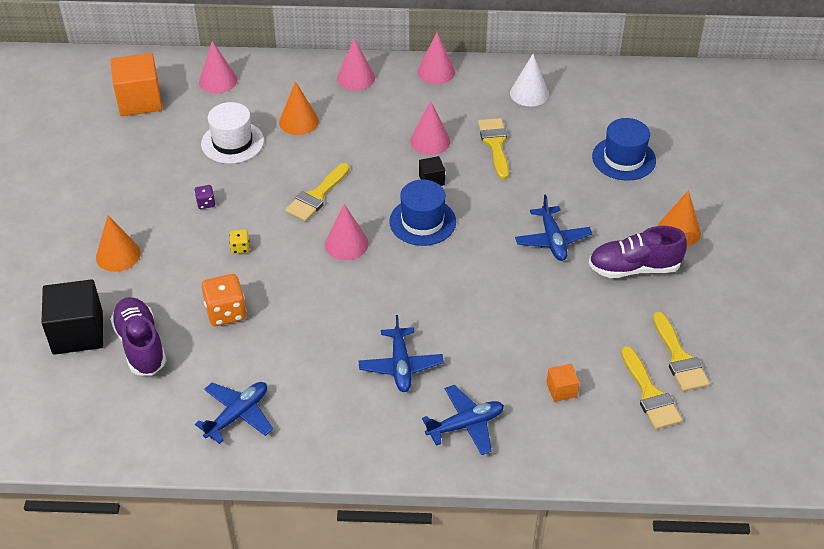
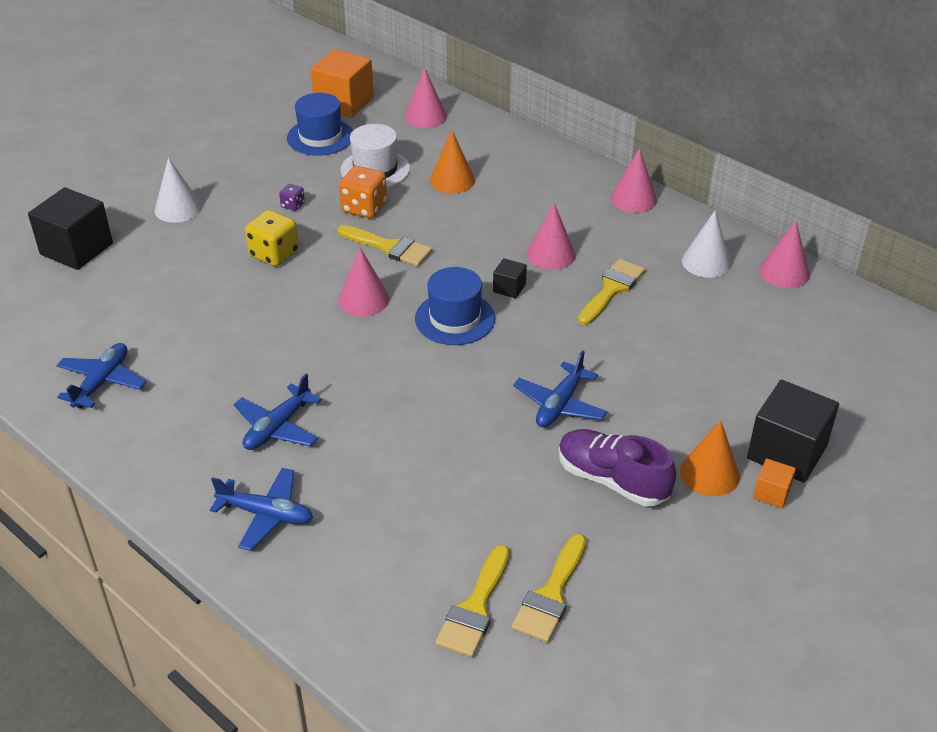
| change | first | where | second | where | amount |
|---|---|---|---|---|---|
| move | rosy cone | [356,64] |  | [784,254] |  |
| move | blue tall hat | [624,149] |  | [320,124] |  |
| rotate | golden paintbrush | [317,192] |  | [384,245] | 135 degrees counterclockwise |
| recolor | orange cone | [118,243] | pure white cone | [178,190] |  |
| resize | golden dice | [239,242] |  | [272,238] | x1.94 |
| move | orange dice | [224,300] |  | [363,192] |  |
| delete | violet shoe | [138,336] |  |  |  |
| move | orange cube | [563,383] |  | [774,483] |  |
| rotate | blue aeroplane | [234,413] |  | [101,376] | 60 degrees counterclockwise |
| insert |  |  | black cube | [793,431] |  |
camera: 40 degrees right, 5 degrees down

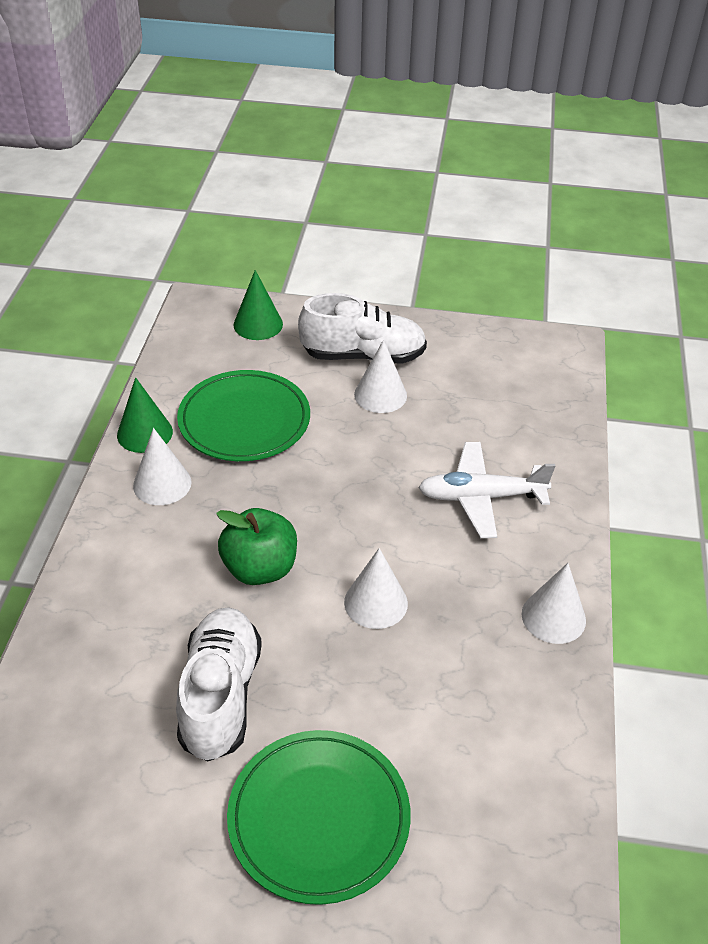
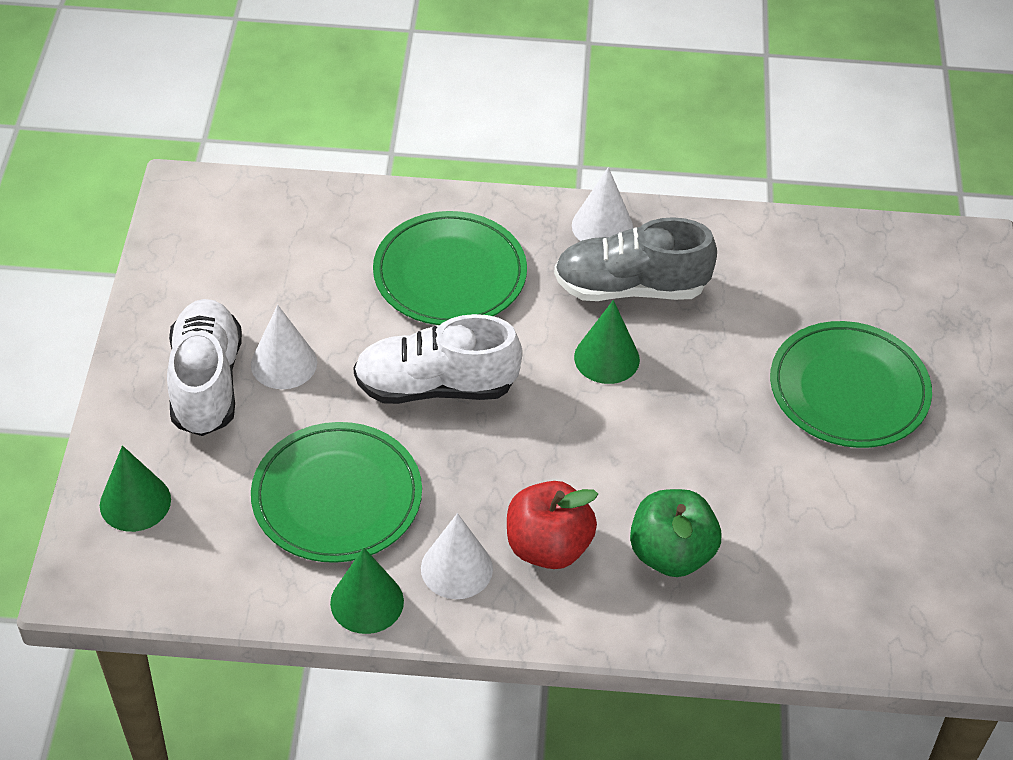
| change | first | where | second | where | amount |
|---|---|---|---|---|---|
| replace | pure white aeroplane | [486,490] | emerald dinner plate | [450,268] |  |
| move | emerald apple | [256,546] |  | [675,533] |  |
| recolor | pure white cone | [376,588] | emerald cone | [607,342] |  |
| move | pure white shoe | [219,684] |  | [437,359] |  |
| insert |  |  | grey shoe | [635,259] |  |
| insert |  |  | red apple | [552,525] |  |
camera: 95 degrees left, 5 degrees up

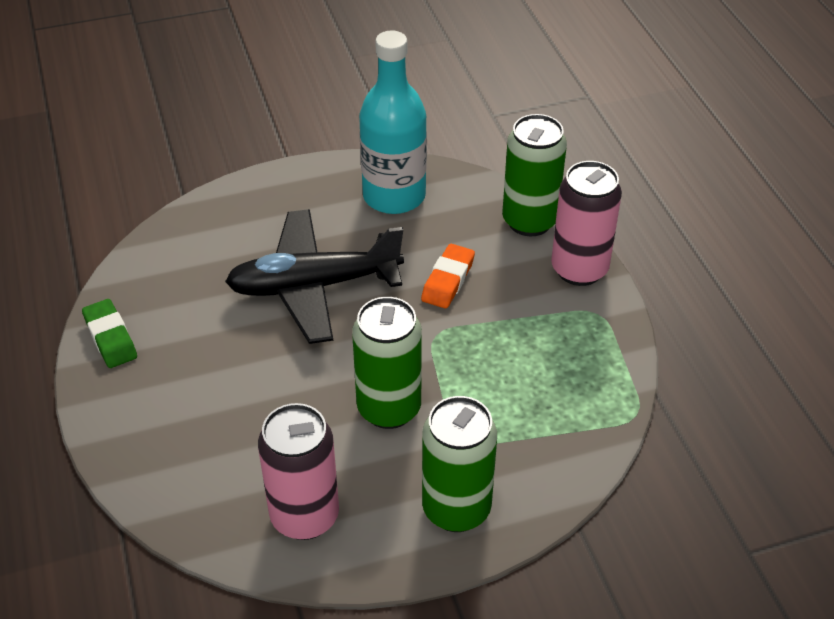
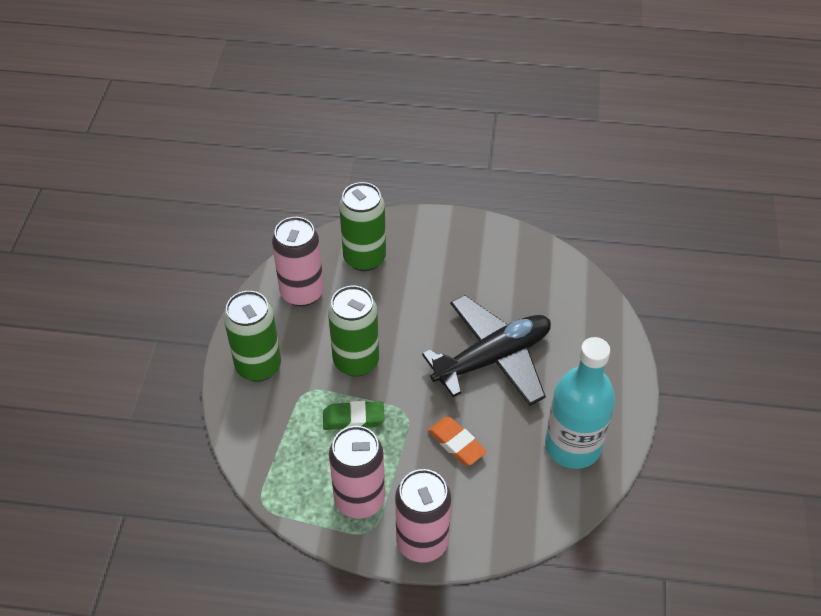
| change | first | where | second | where | amount |
|---|---|---|---|---|---|
| move | emerald can | [534,175] |  | [362,226] |  |
| rotate | black aeroplane | [314,276] |  | [486,350] | 45 degrees clockwise |
| move | emerald gum eraser | [109,333] |  | [354,415] |  |
| insert |  |  | rosy can | [357,472] |  |
camera: 115 degrees right, 5 degrees up

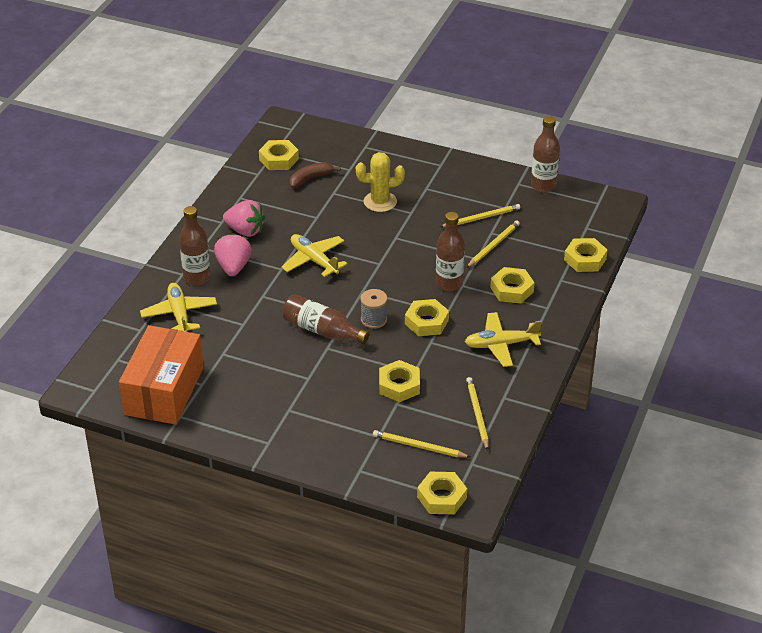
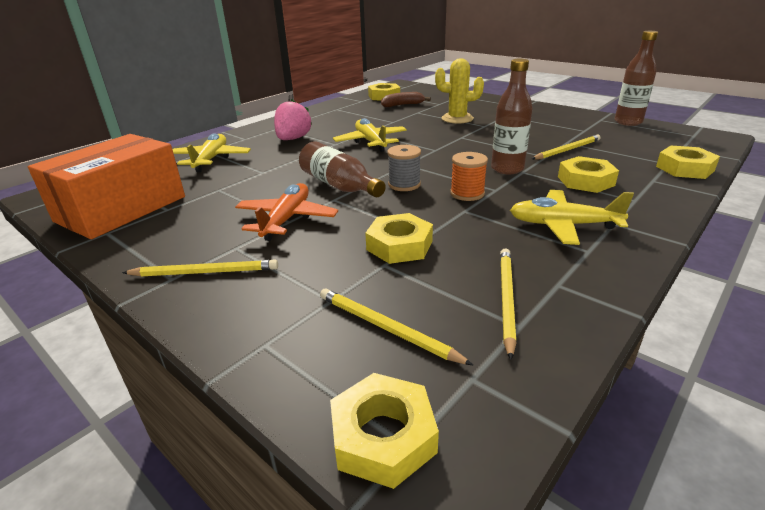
| change | first | where | second | where | amount |
|---|---|---|---|---|---|
| delete | rosy strawberry | [244,218] |  |  |  |
| move | golden wooden pencil | [480,215] |  | [200,268] |  |
| delete | dark brown bottle | [195,245] |  |  |  |
| replace | golden nut | [427,317] | orange spool | [469,176] |  |
| insert |  |  | orange aeroplane | [286,212] |  |
camera: 20 degrees right, 10 degrees down

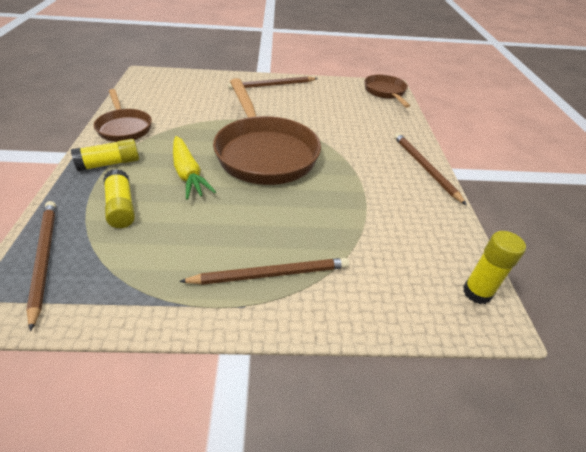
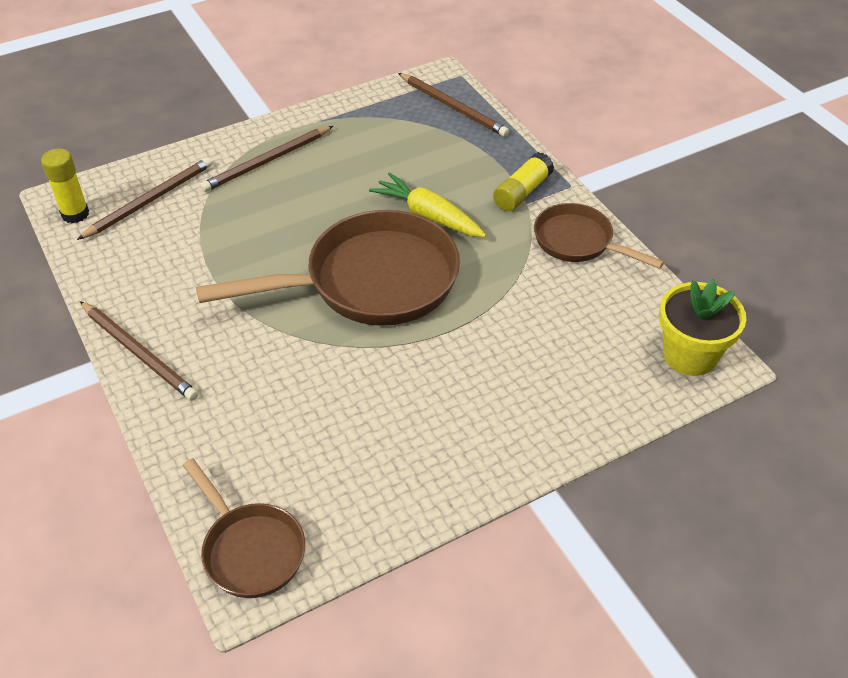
| change | first | where | second | where | amount |
|---|---|---|---|---|---|
| move | dark brown wooden pencil | [273,83] |  | [144,198] |  |
| rotate | dark brown skillet | [267,131] |  | [328,268] | 120 degrees clockwise |
| delete | golden stick of glue | [119,198] |  |  |  |
| insert |  |  | golden plant pot | [703,327] |  |
camera: 155 degrees right, 5 degrees up

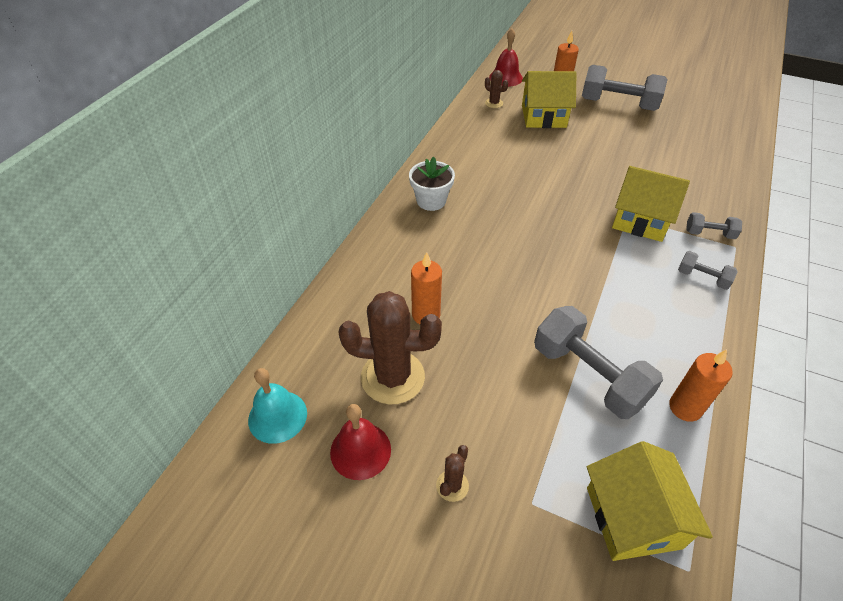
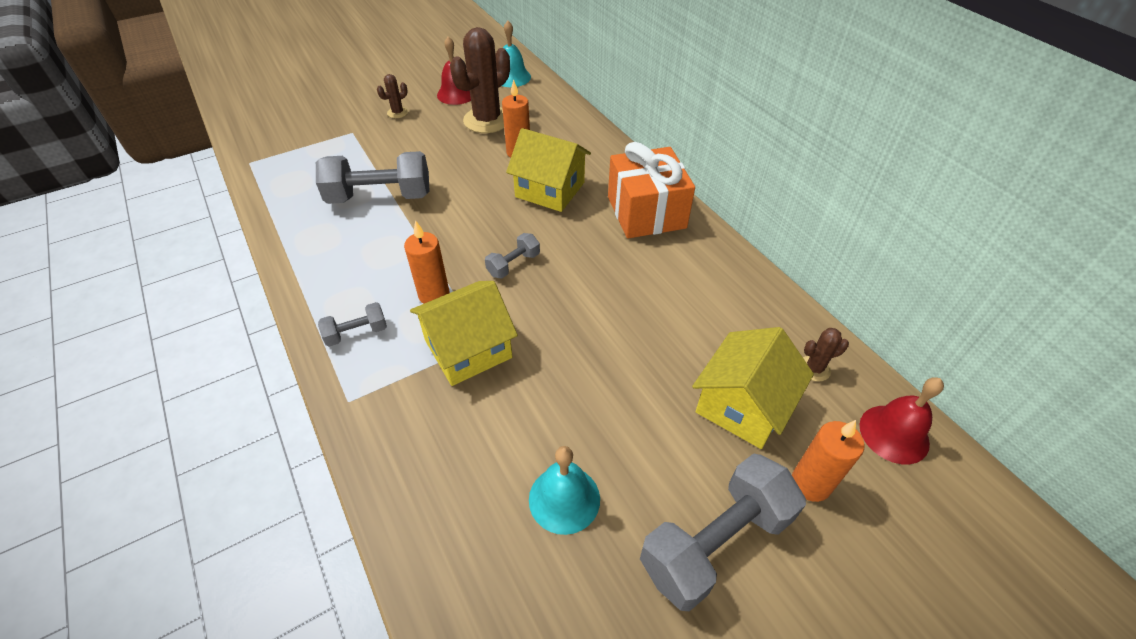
| change | first | where | second | where | amount |
|---|---|---|---|---|---|
| replace | pure white plant pot | [432,184] | orange present | [651,190] |  |
| move | grey dumbbell | [714,225] |  | [512,256] |  |
| move | orange candle | [701,385] |  | [426,262] |  |
| move | golden house | [650,501] |  | [548,170] |  |
| rotate | dark brown saguaro cactus | [452,473] |  | [392,96] | 75 degrees clockwise |
| insert |  |  | teal bell | [564,490] |  |
camera: 125 degrees right, 0 degrees up

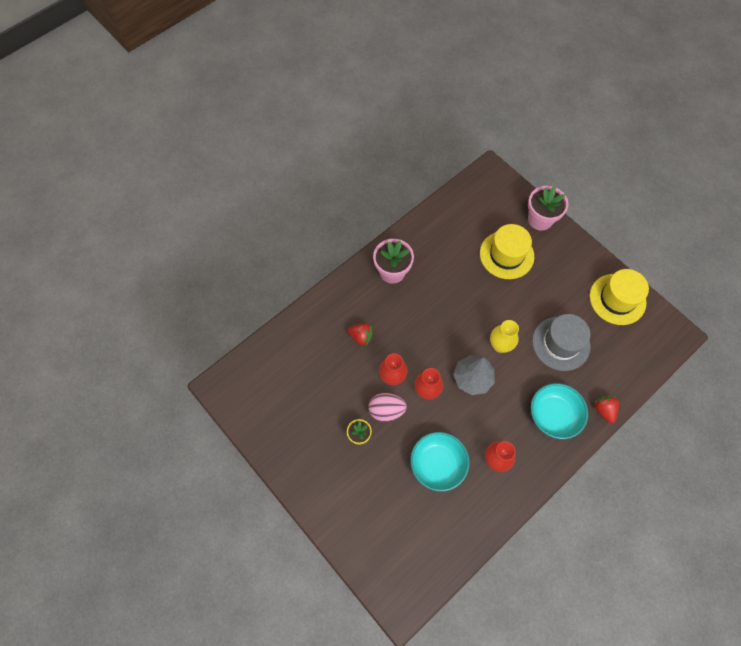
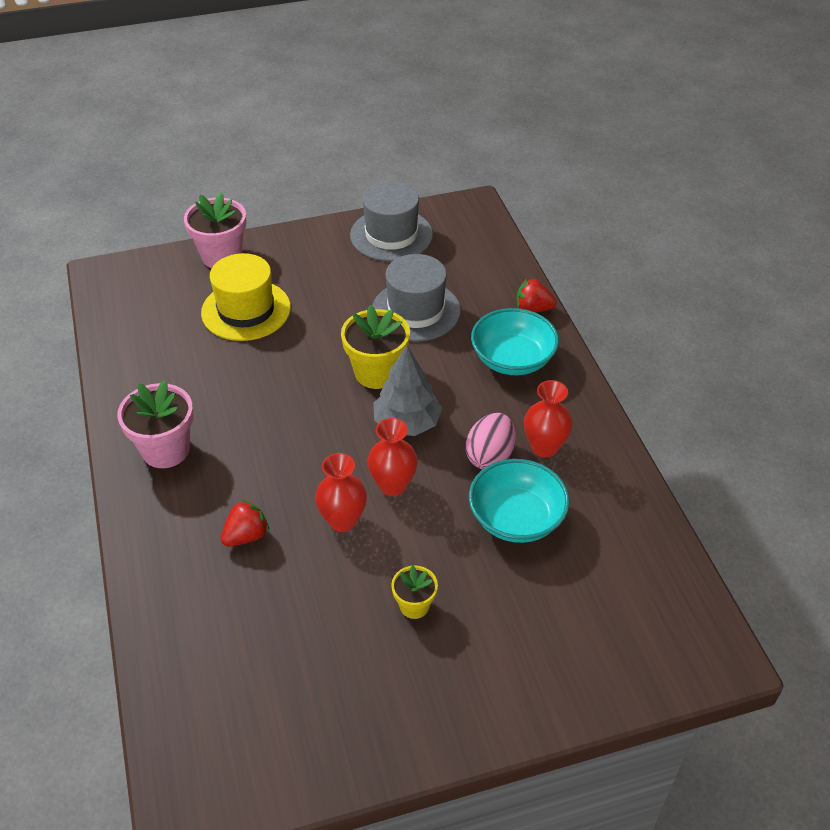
| change | first | where | second | where | amount |
|---|---|---|---|---|---|
| recolor | golden tall hat | [619,297] | grey tall hat | [391,221] |  |
| replace | golden tall vase | [504,336] | golden plant pot | [375,347] |  |
| move | rosy egg shape | [387,407] |  | [490,441] |  |
camera: 65 degrees left, 20 degrees down

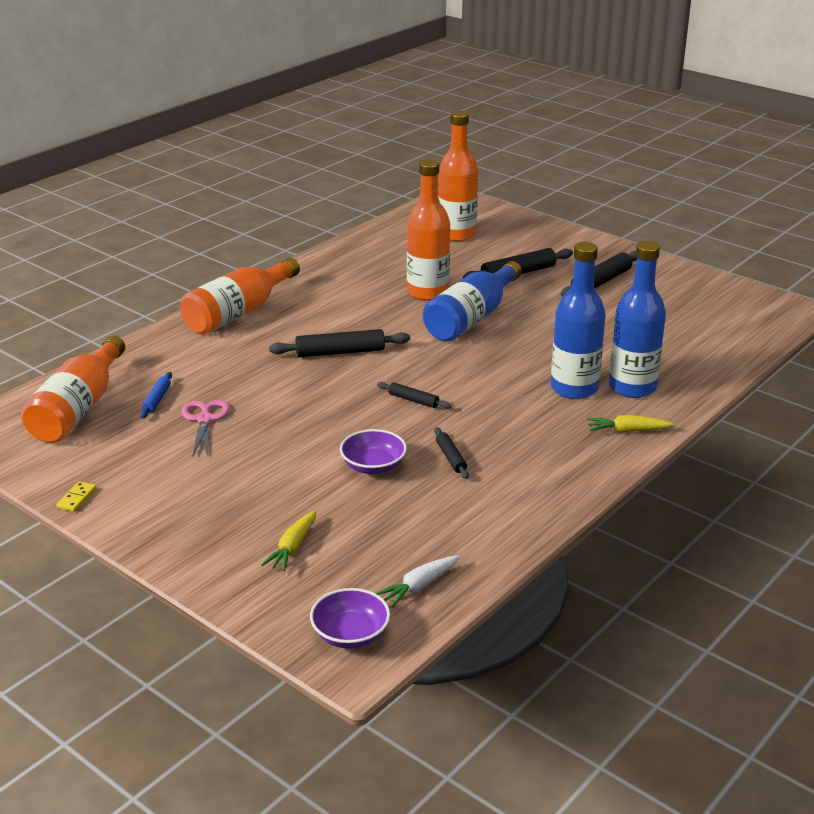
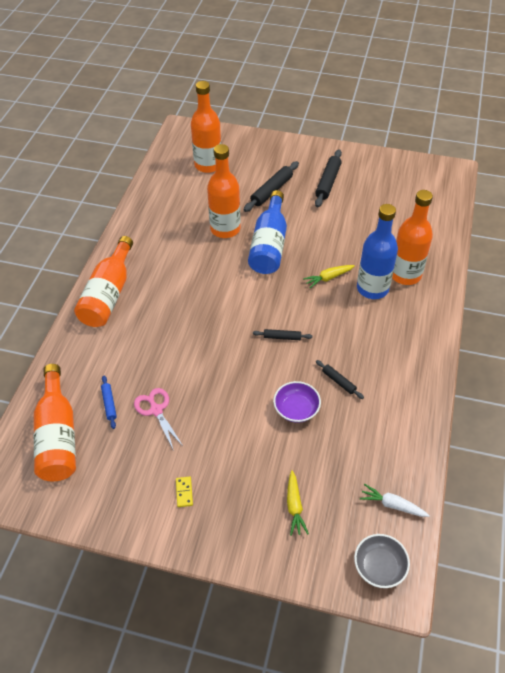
| change | first | where | second | where | amount |
|---|---|---|---|---|---|
| recolor | blue bottle | [637,319] | orange bottle | [412,237] |  |
| delete | black rolling pin | [339,343] |  |  |  |
| move | golden carrot | [631,424] |  | [329,276] |  |
| move | golden domino | [76,496] |  | [184,491] |  |
| rotate | pure white carrot | [417,581] |  | [395,500] | 90 degrees clockwise |
| recolor | violet bowl | [350,618] | grey bowl | [382,561] |  |
camera: 25 degrees left, 20 degrees up

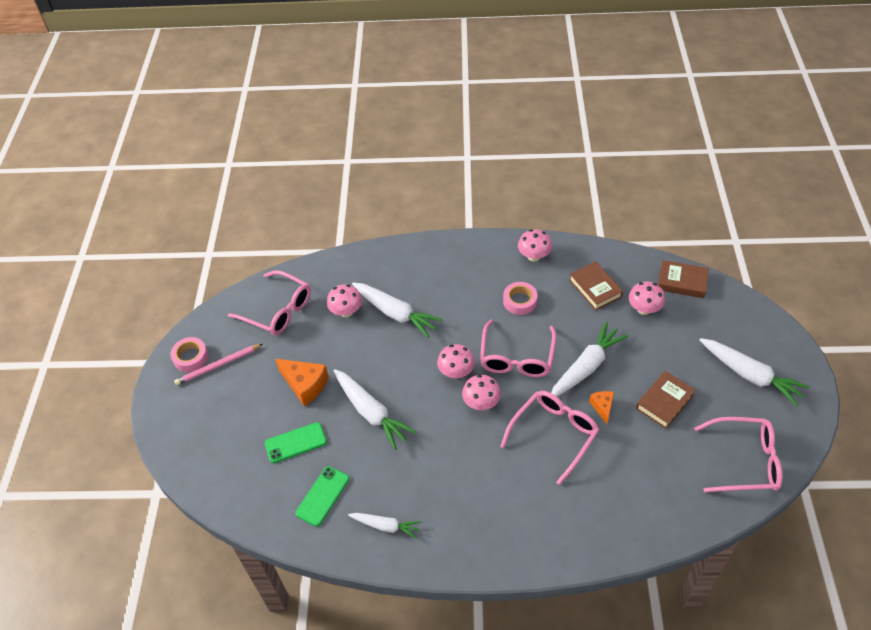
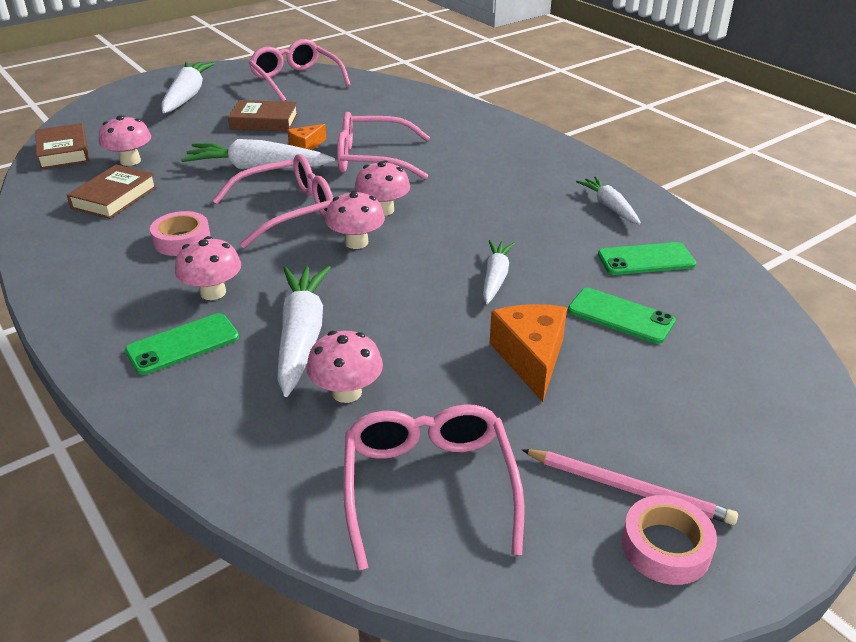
| change | first | where | second | where | amount |
|---|---|---|---|---|---|
| move | rosy mushroom | [535,245] |  | [208,268] |  |
| resize | pure white carrot | [375,409] |  | [499,272] | x0.60 |
| insert |  |  | emerald smartphone | [182,344] |  |
camera: 130 degrees left, 15 degrees down

